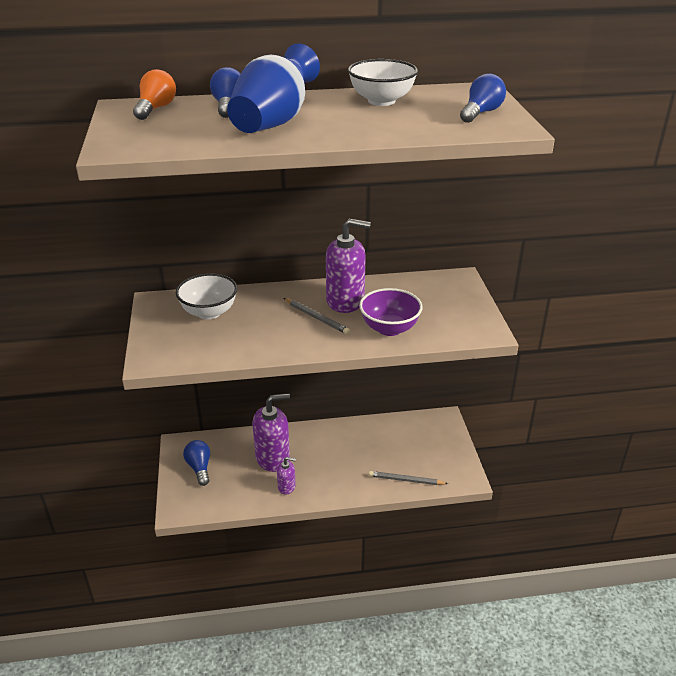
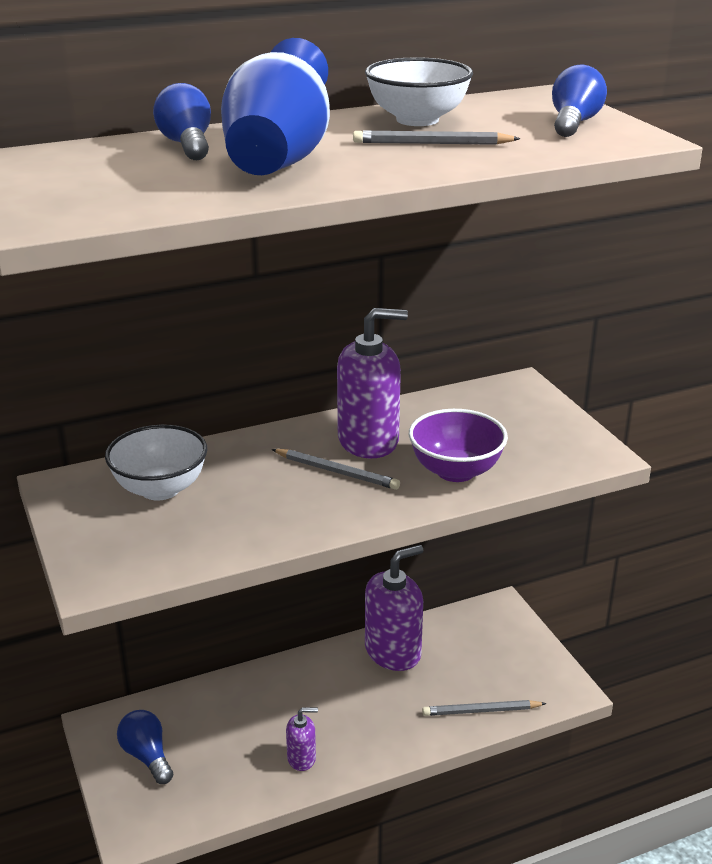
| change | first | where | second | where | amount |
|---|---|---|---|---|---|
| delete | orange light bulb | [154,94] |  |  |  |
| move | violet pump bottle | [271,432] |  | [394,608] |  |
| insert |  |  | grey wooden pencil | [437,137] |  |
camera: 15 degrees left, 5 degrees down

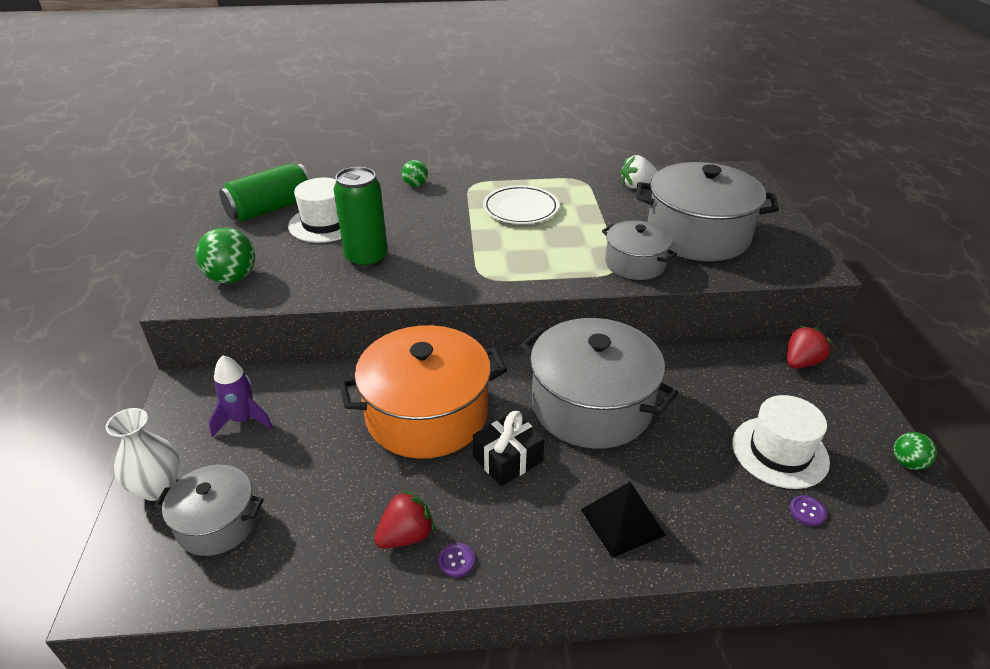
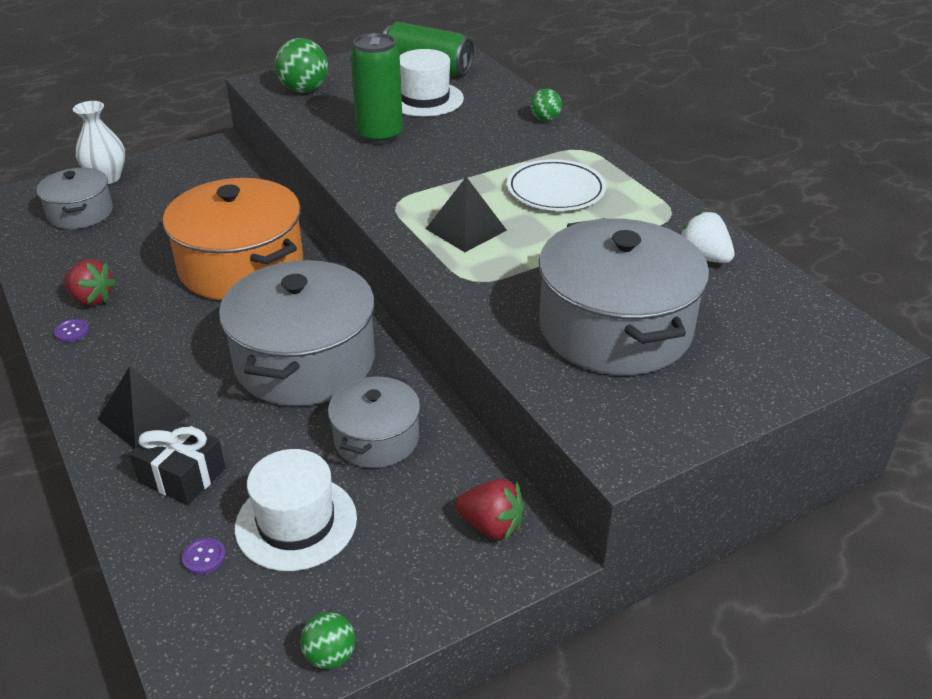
| change | first | where | second | where | amount |
|---|---|---|---|---|---|
| move | grey stockpot | [639,250] |  | [374,421] |  |
| delete | violet rocket | [241,396] |  |  |  |
| move | black present | [509,448] |  | [177,461] |  |
| insert |  |  | black pyramid shape | [466,214] |  |
camera: 65 degrees right, 0 degrees up

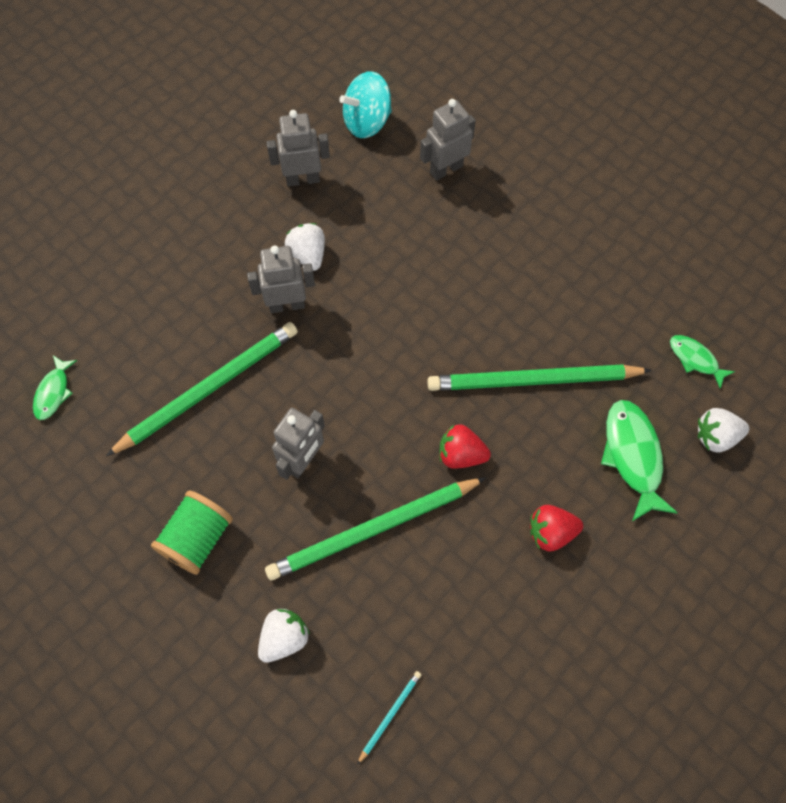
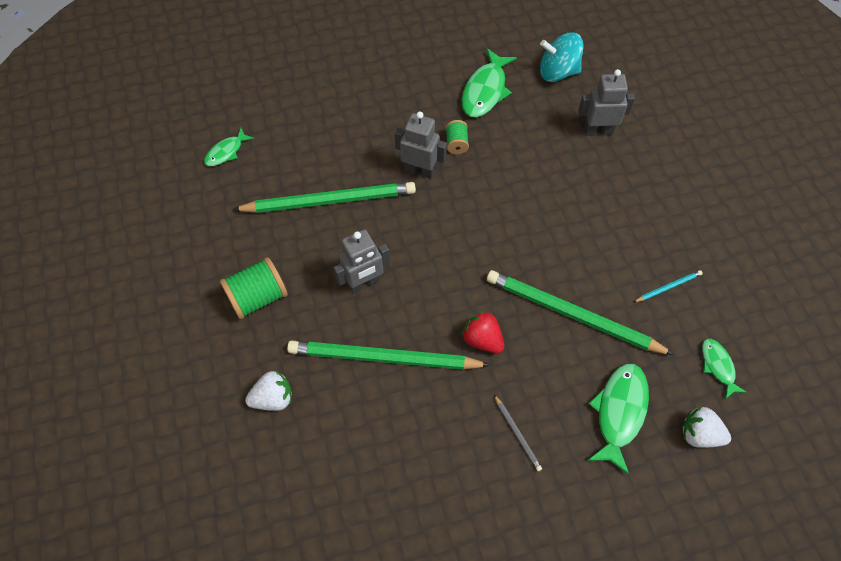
| change | first | where | second | where | amount |
|---|---|---|---|---|---|
| replace | grey robot | [298,148] | emerald fish figure | [489,82] |  |
| replace | pure white strawberry | [305,247] | emerald spool | [457,137] |  |
| replace | red strawberry | [556,528] | grey wooden pencil | [518,433] |  |
| move | teal wooden pencil | [389,718] |  | [668,286] |  |
camera: 30 degrees right, 5 degrees down

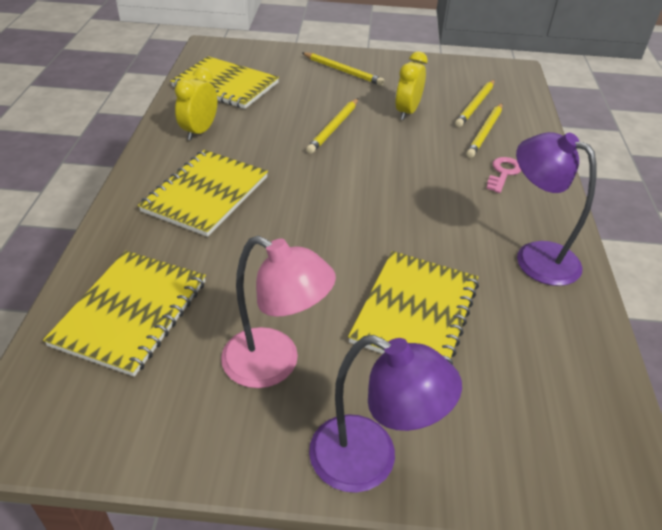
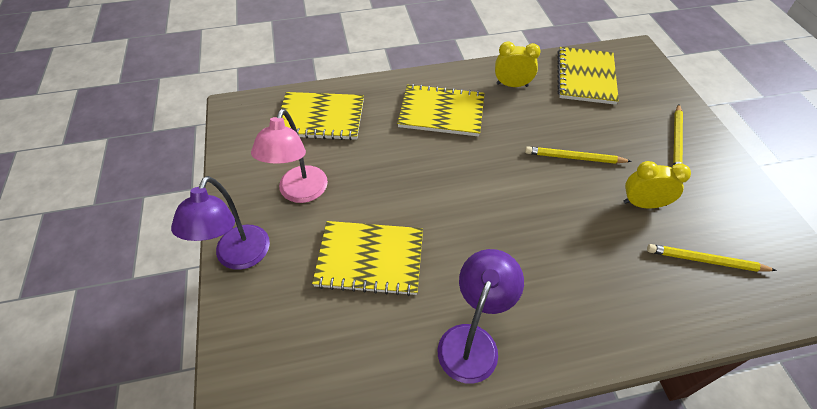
| change | first | where | second | where | amount |
|---|---|---|---|---|---|
| delete | golden wooden pencil | [484,130] |  |  |  |
| delete | rosy door key | [504,175] |  |  |  |
camera: 75 degrees right, 10 degrees up

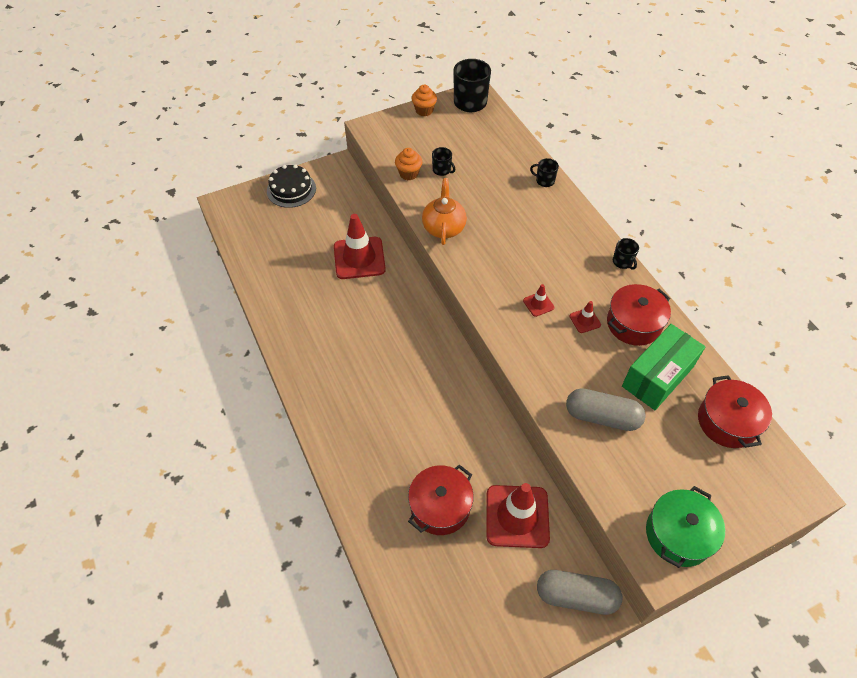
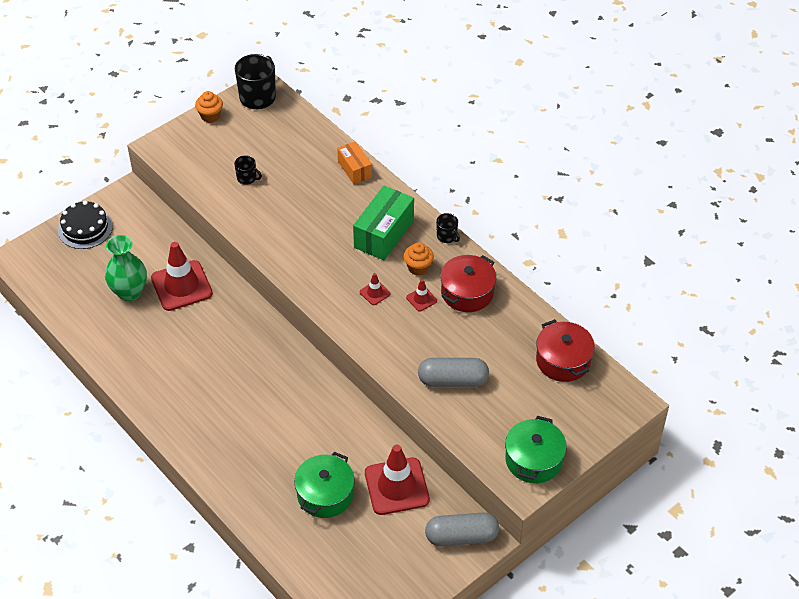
| change | first | where | second | where | amount |
|---|---|---|---|---|---|
| move | orange fairy cake | [408,164] |  | [419,259] |  |
| replace | black coffee mug | [544,172] | orange package | [354,162] |  |
| delete | orange tea pot | [444,211] |  |  |  |
| move | emerald package | [664,367] |  | [383,223] |  |
| recolor | red stockpot | [441,500] | emerald stockpot | [324,485] |  |
| insert |  |  | emerald tall vase | [126,268] |  |
camera: 15 degrees left, 5 degrees down

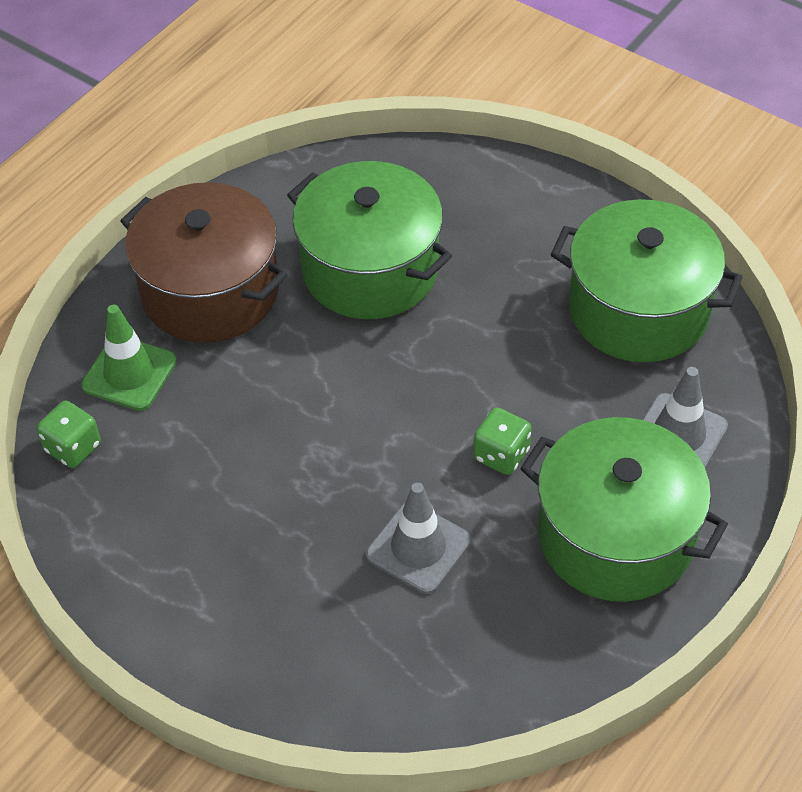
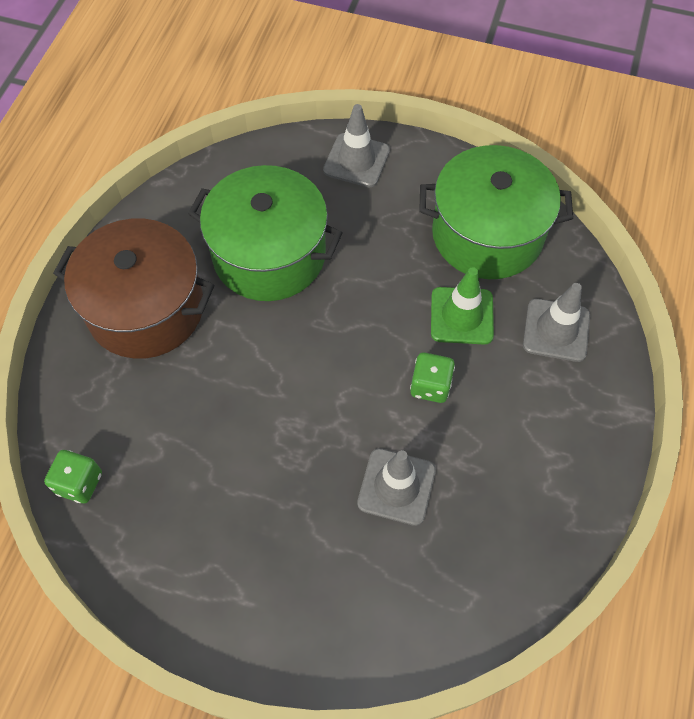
| change | first | where | second | where | amount |
|---|---|---|---|---|---|
| move | emerald road cone | [129,358] |  | [462,306] |  |
| delete | emerald stockpot | [624,509] |  |  |  |
| insert |  |  | grey road cone | [356,145] |  |
camera: 20 degrees left, 10 degrees up

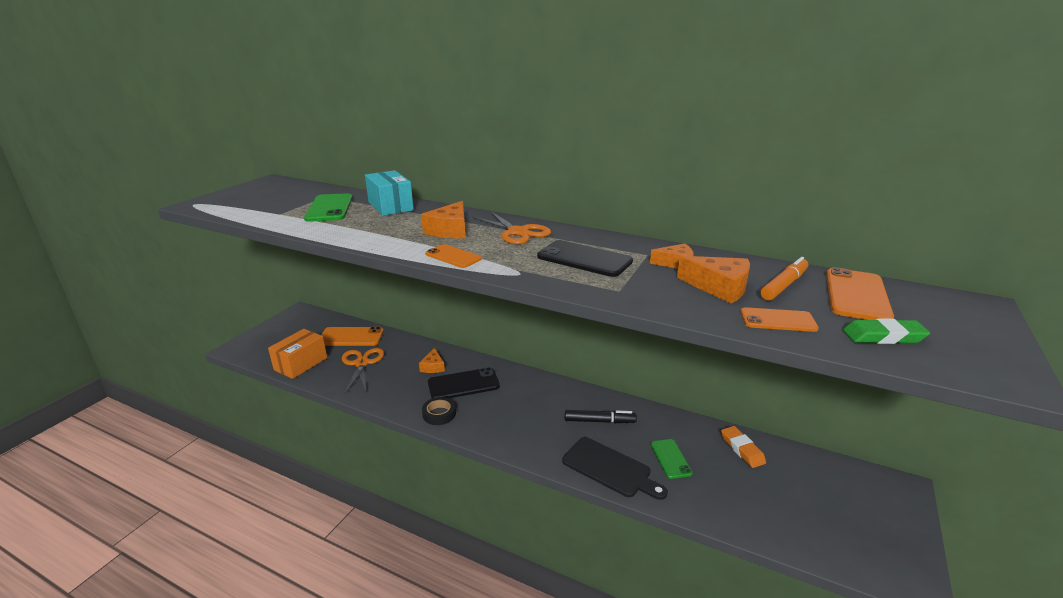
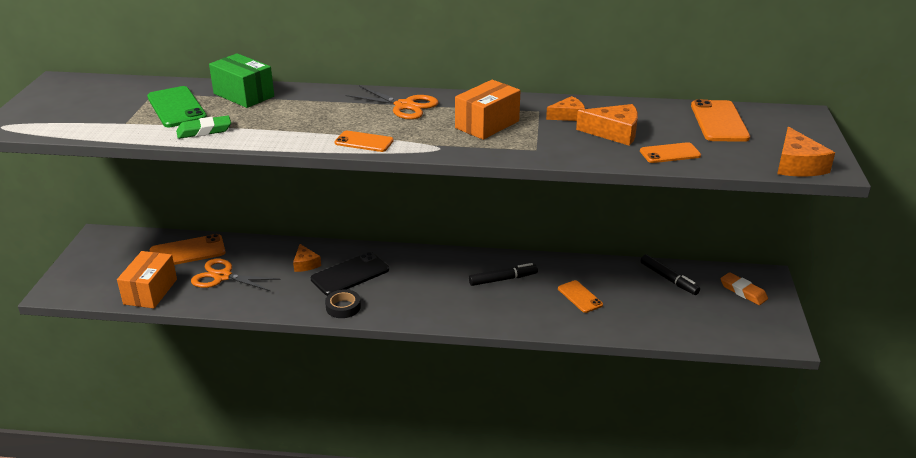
| change | first | where | second | where | amount |
|---|---|---|---|---|---|
| recolor | teal package | [389,193] | emerald package | [241,80] |  |
| move | orange piece of cheese | [443,219] |  | [806,152] |  |
| replace | black smartphone | [585,258] | orange package | [488,110] |  |
| delete | orange felt pen | [784,279] |  |  |  |
| move | emerald gum eraser | [886,331] |  | [203,127] |  |
| rotate | orange pair of scissors | [363,370] |  | [236,275] | 45 degrees counterclockwise |
| move | orange gum eraser | [743,447] |  | [744,288] |  |
| delete | black chopping board | [615,468] |  |  |  |
| recolor | emerald smartphone | [672,459] | orange smartphone | [580,296] |  |
| insert |  |  | black felt pen | [670,274] |  |
camera: 20 degrees left, 5 degrees up

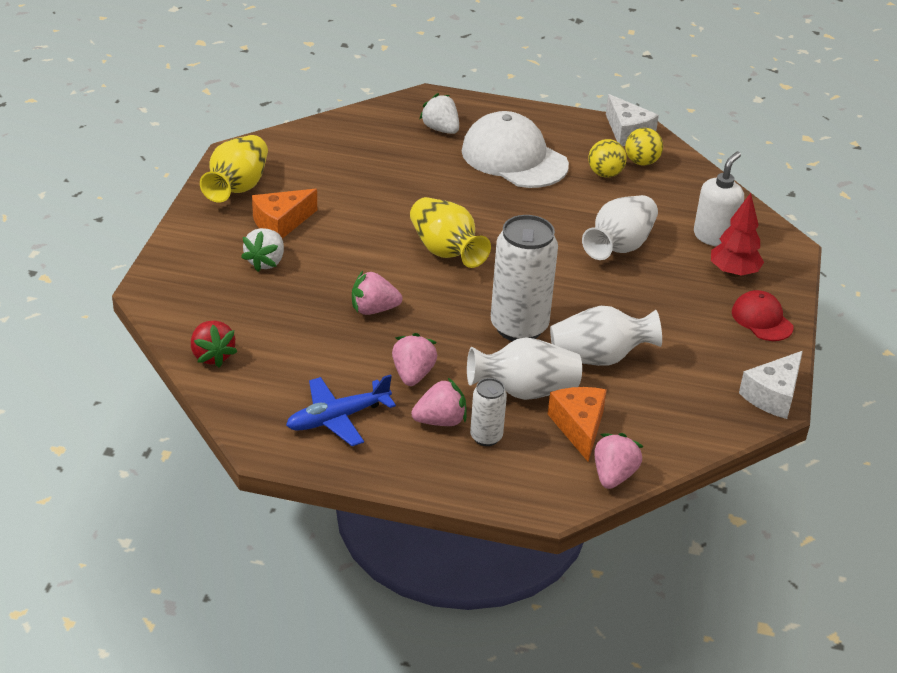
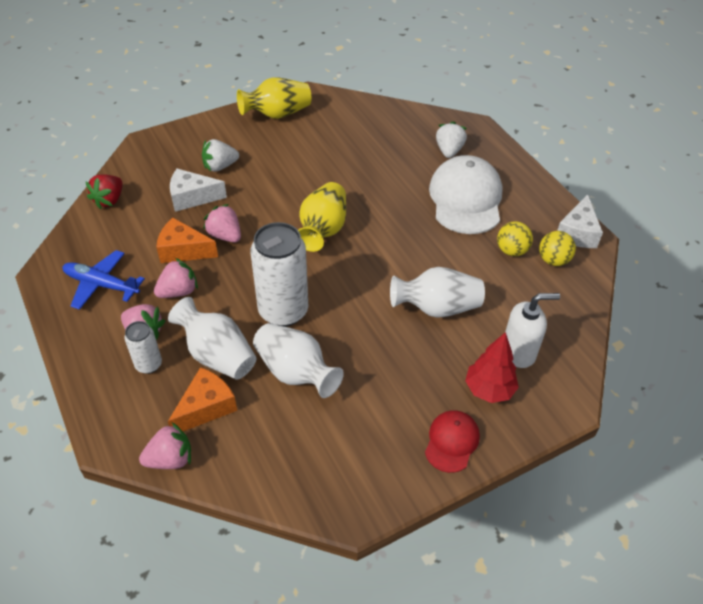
| change | first | where | second | where | amount |
|---|---|---|---|---|---|
| move | orange piece of cheese | [284,214] |  | [187,240] |  |
| move | pure white piece of cheese | [771,385] |  | [198,190] |  |
camera: 50 degrees right, 10 degrees up

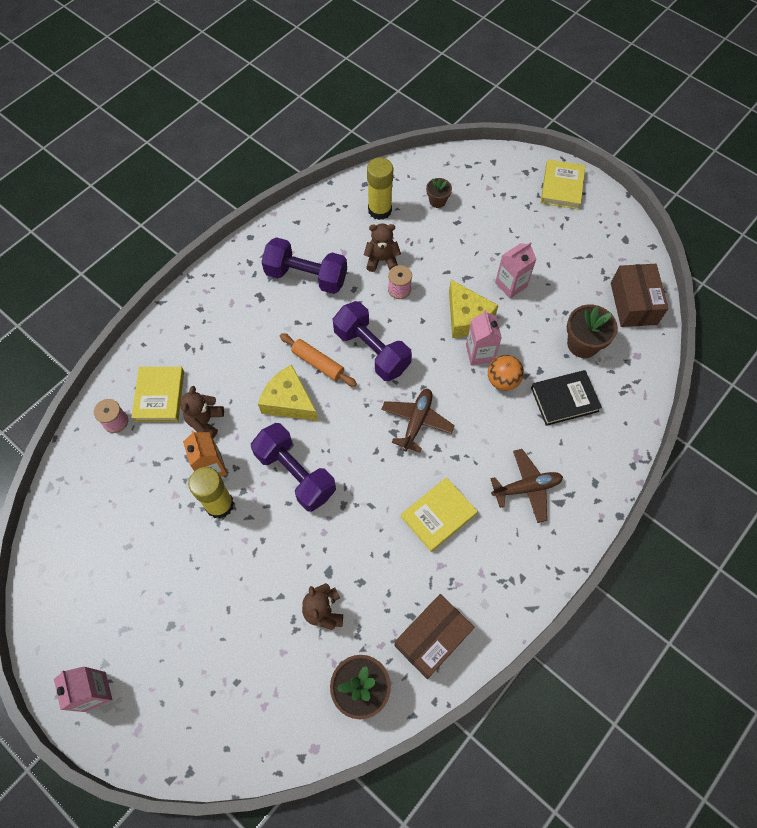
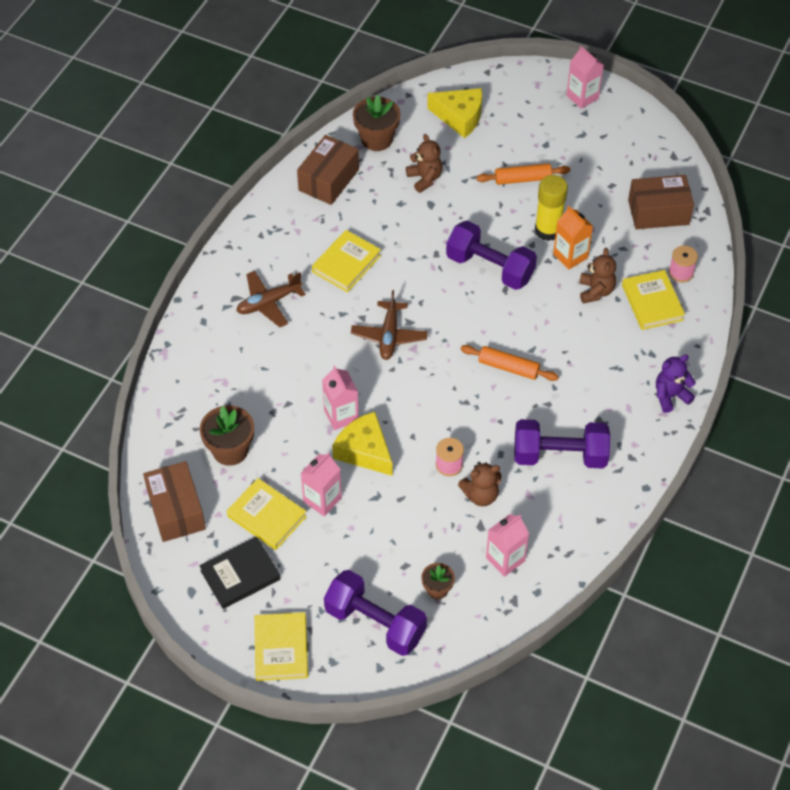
| change | first | where | second | where | amount |
|---|---|---|---|---|---|
| replace | golden stick of glue | [380,189] | rosy juice carton | [507,545] |  |
| move | violet dumbbell | [372,341] |  | [375,613] |  |
| delete | orange play ball | [506,373] |  |  |  |
| move | golden piece of cheese | [288,393] |  | [454,113] |  |
| move | black hardcover | [566,398] |  | [239,573] |  |
| insert |  |  | orange rolling pin | [523,174] |  |
| insert |  |  | dark brown package | [661,202] |  |
| insert |  |  | violet teddy | [676,383] |  |
| insert |  |  | golden hardcover | [267,514] |  |
camera: 165 degrees right, 10 degrees down

